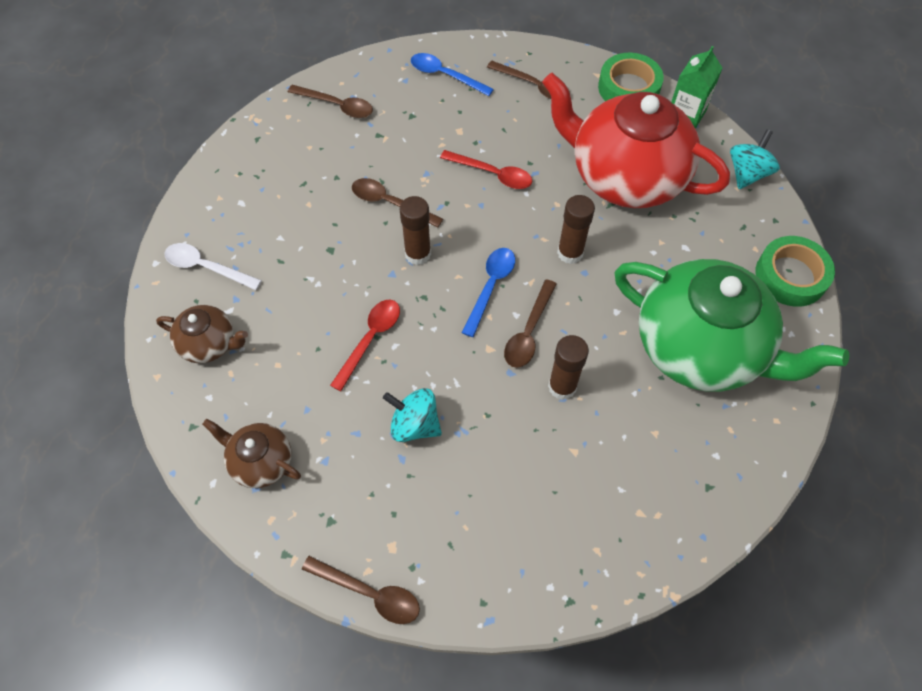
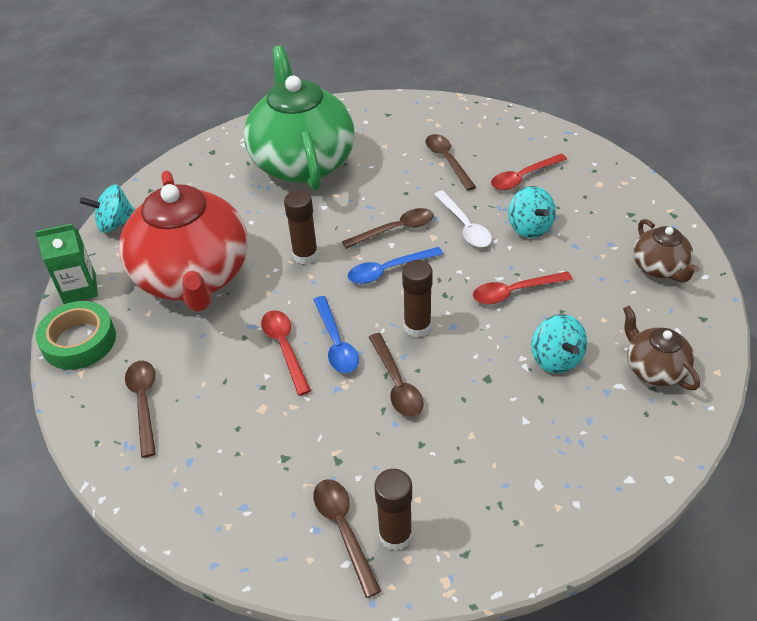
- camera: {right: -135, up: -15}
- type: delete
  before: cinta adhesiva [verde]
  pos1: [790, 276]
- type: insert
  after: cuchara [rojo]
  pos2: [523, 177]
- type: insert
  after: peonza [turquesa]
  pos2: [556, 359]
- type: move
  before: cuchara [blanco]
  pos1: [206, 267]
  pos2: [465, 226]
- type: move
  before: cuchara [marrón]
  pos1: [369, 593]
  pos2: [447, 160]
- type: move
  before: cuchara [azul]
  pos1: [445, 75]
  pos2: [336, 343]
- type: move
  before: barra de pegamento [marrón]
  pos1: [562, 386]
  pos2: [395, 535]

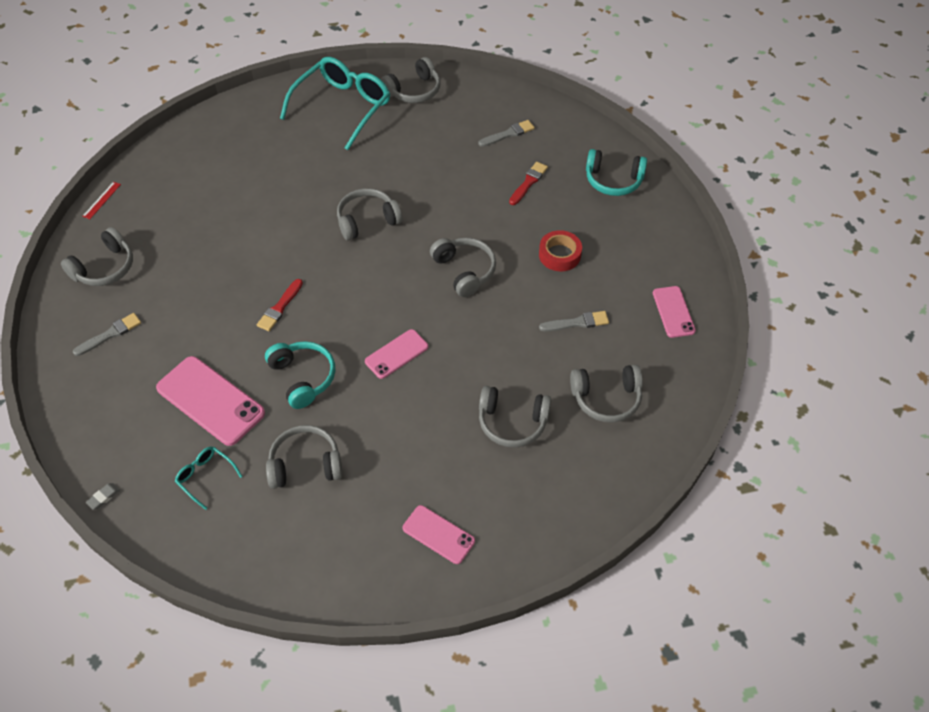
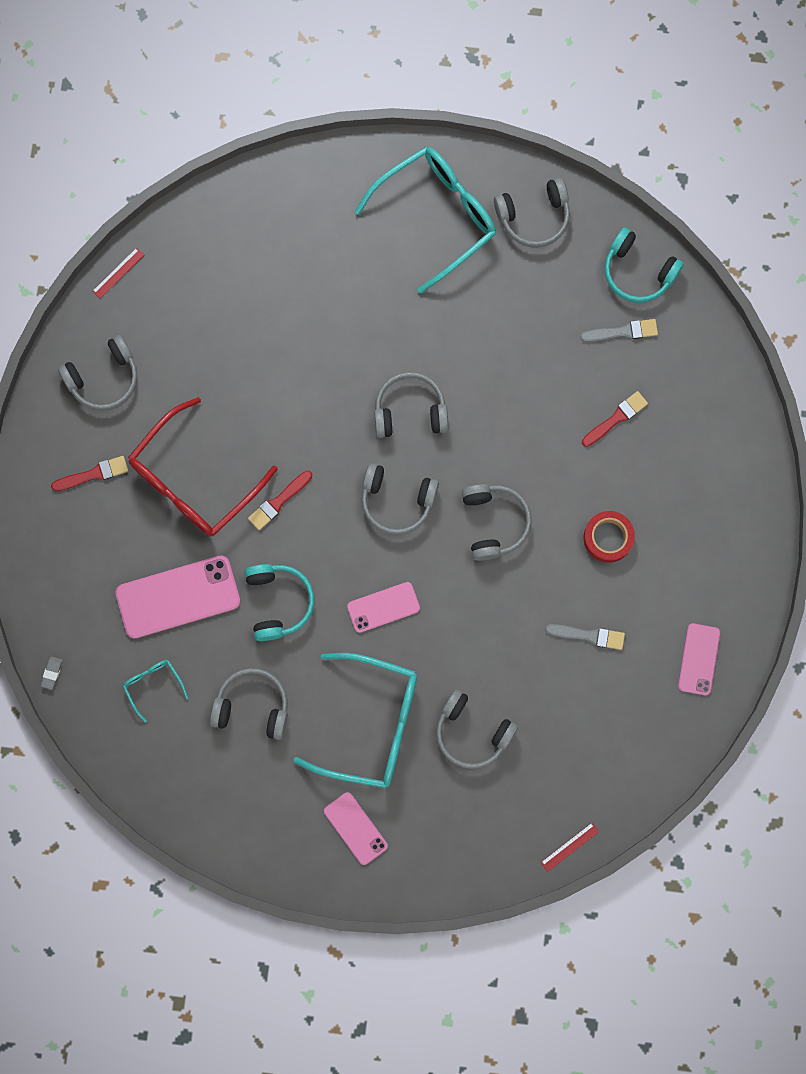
- camera: {right: 20, up: 25}
- type: insert
  after: gafas [rojo]
  pos2: [193, 480]
- type: insert
  after: gafas [turquesa]
  pos2: [372, 724]
- type: insert
  after: regla [rojo]
  pos2: [570, 847]
- type: move
  before: auriculares [gris]
  pos1: [606, 398]
  pos2: [397, 501]
- type: move
  before: auriculares [turquesa]
  pos1: [613, 180]
  pos2: [638, 271]
- type: recolor
  before: pincel [gris]
  after: pincel [rojo]
  pos1: [110, 334]
  pos2: [93, 474]
- type: rotate
  before: goma de borrar [gris]
  pos1: [103, 497]
  pos2: [52, 673]
  turn: -45
- type: rotate
  before: móvil [rosa]
  pos1: [210, 400]
  pos2: [178, 597]
  turn: -75

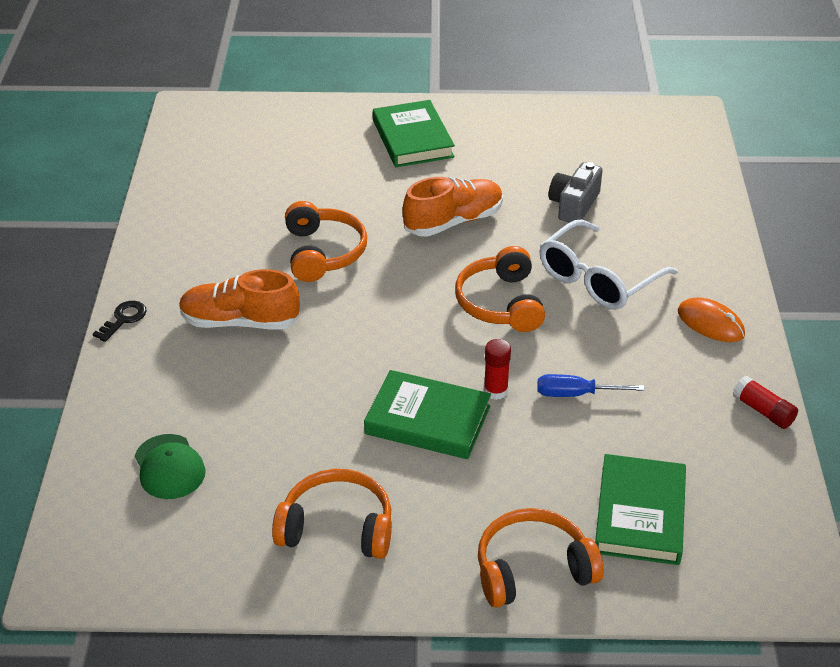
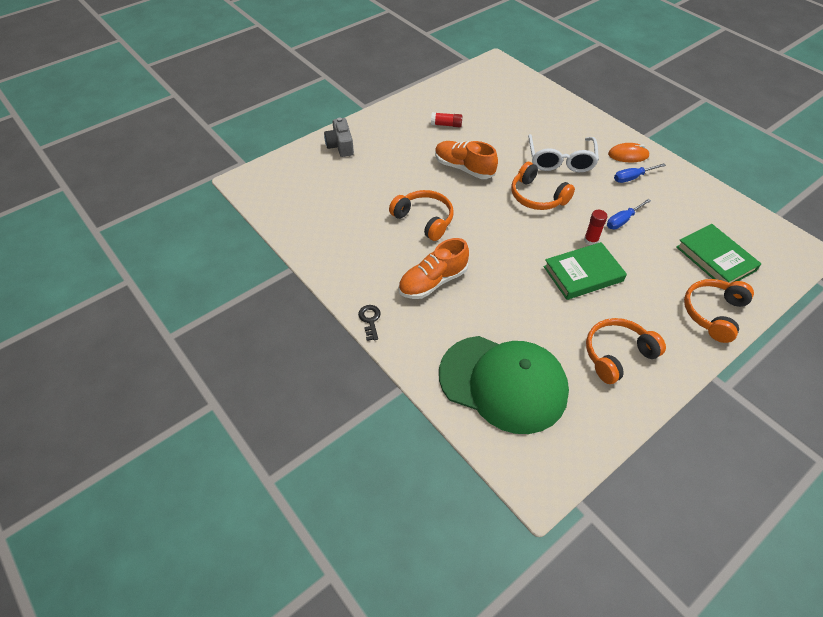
- camera: {right: -40, up: 10}
- type: delete
  before: libro [verde]
  pos1: [412, 139]
- type: insert
  after: destornillador [azul]
  pos2: [632, 178]
- type: move
  before: cámara [gris]
  pos1: [574, 205]
  pos2: [340, 146]
- type: move
  before: barra de pegamento [rojo]
  pos1: [763, 411]
  pos2: [446, 125]
- type: rotate
  before: zapato [naranja]
  pos1: [453, 221]
  pos2: [464, 168]
  turn: -75
- type: resize
  before: gorra [verde]
  pos1: [169, 467]
  pos2: [503, 383]
  scale: 2.26

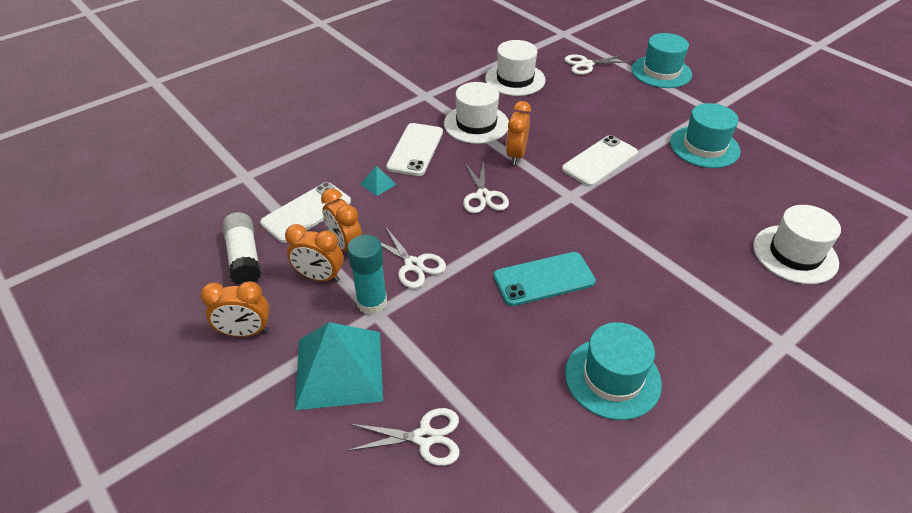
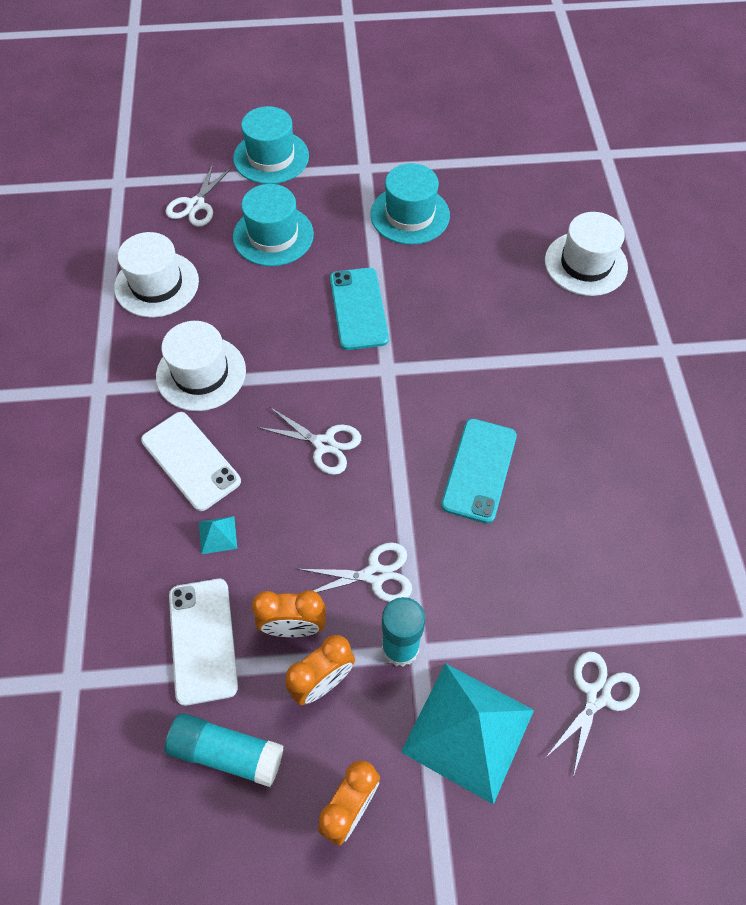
- camera: {right: -55, up: 15}
- type: delete
  before: despertador [naranja]
  pos1: [516, 155]
- type: move
  before: sombrero [turquesa]
  pos1: [612, 378]
  pos2: [273, 236]
- type: recolor
  before: barra de pegamento [blanco]
  after: barra de pegamento [turquesa]
  pos1: [244, 257]
  pos2: [226, 752]
- type: recolor
  before: móvil [blanco]
  after: móvil [turquesa]
  pos1: [600, 161]
  pos2: [358, 308]

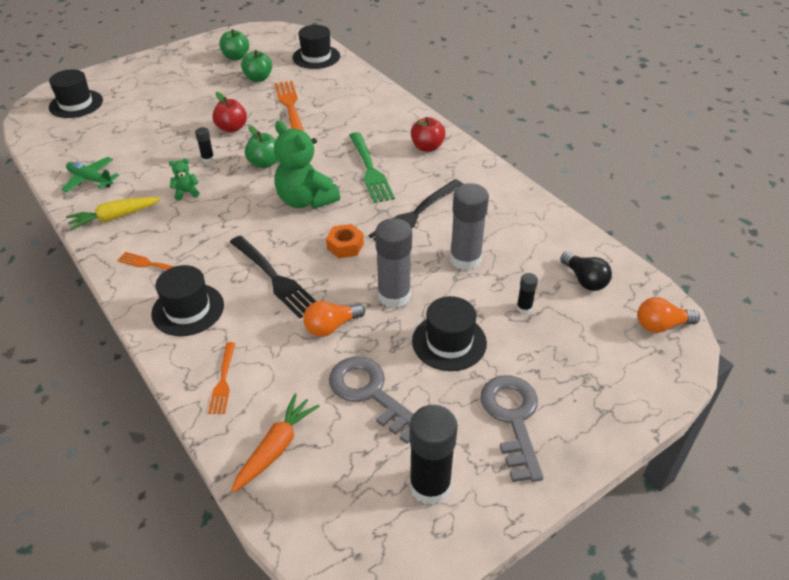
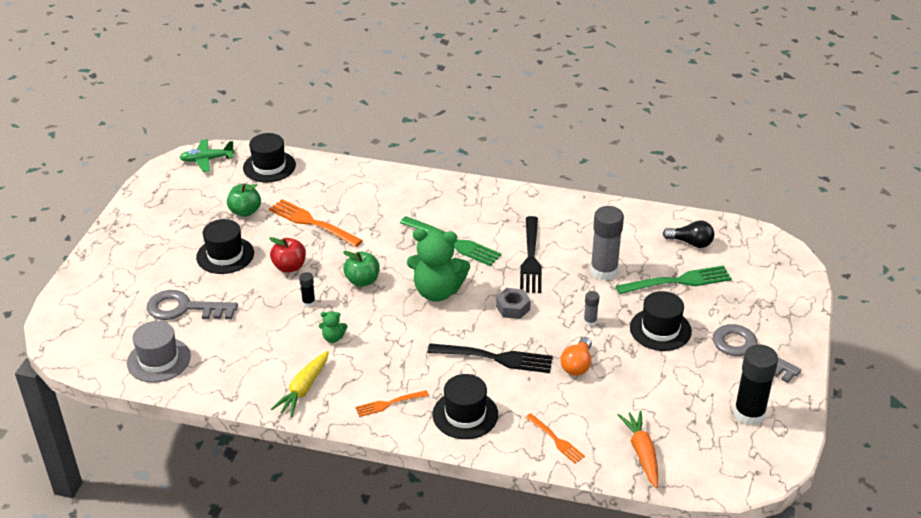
- camera: {right: -40, up: -5}
- type: delete
  before: manzana [verde]
  pos1: [236, 57]
- type: delete
  before: manzana [rojo]
  pos1: [427, 147]
- type: delete
  before: bombilla [naranja]
  pos1: [661, 325]
- type: insert
  after: sombrero [gris]
  pos2: [159, 360]
- type: move
  before: sombrero [negro]
  pos1: [76, 104]
  pos2: [225, 255]
- type: move
  before: avión [verde]
  pos1: [90, 179]
  pos2: [207, 160]
- type: move
  before: llave [gris]
  pos1: [371, 393]
  pos2: [184, 308]
- type: replace
  before: barra de pegamento [negro]
  after: tenedor [verde]
  pos1: [524, 308]
  pos2: [677, 281]
- type: recolor
  before: tuerca [naranja]
  after: tuerca [gris]
  pos1: [345, 246]
  pos2: [513, 308]
- type: rotate
  before: osito [verde]
  pos1: [186, 193]
  pos2: [333, 338]
  turn: -120
- type: resize
  before: barra de pegamento [gris]
  pos1: [394, 295]
  pos2: [590, 321]
  scale: 0.47

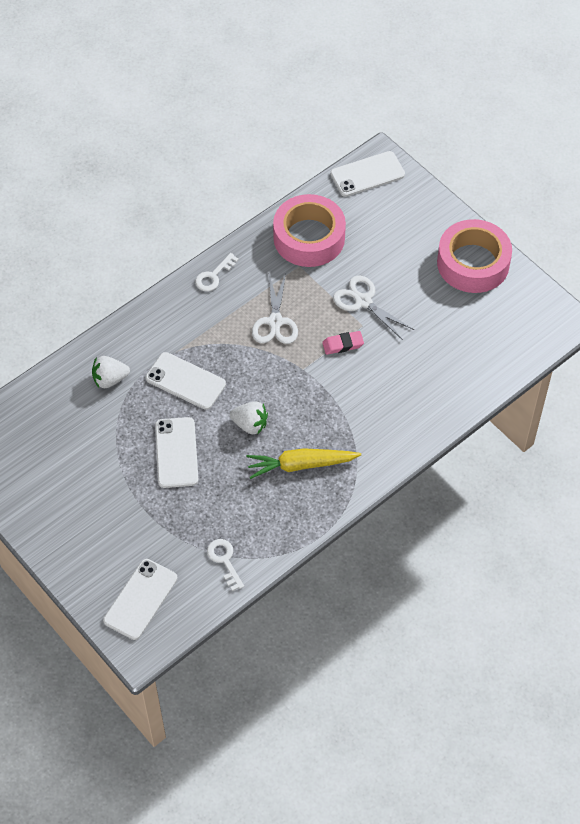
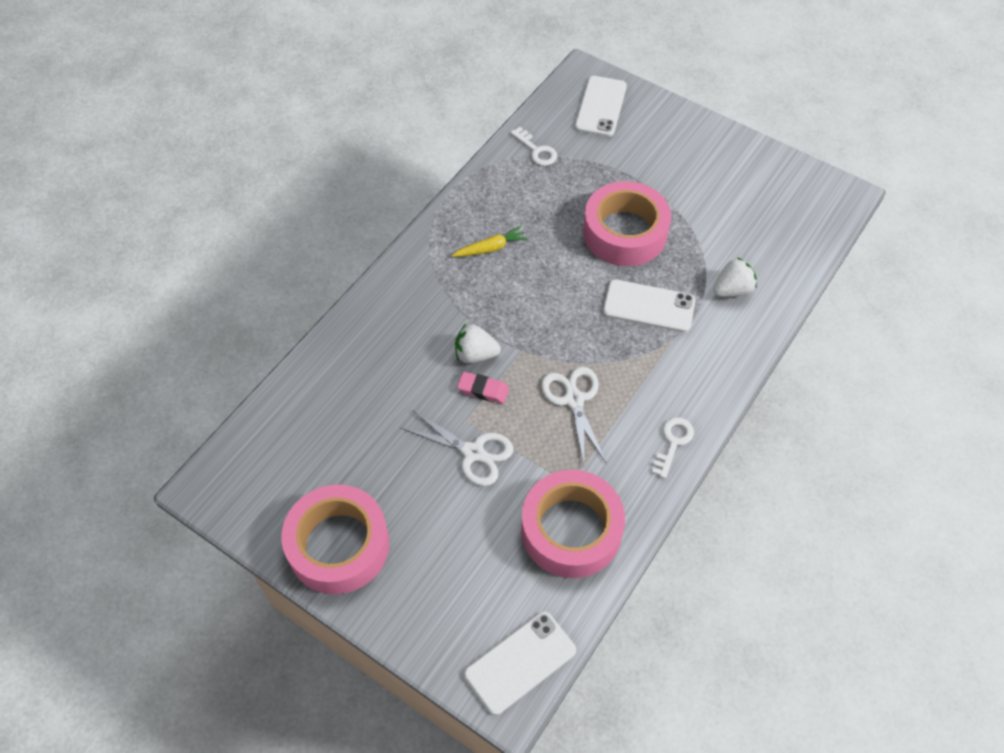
- camera: {right: 165, up: 0}
- type: move
  before: fresa [blanco]
  pos1: [250, 424]
  pos2: [475, 354]
- type: replace
  before: móvil [blanco]
  after: cinta adhesiva [rosa]
  pos1: [176, 452]
  pos2: [625, 232]
- type: rotate
  before: goma de borrar [rosa]
  pos1: [343, 344]
  pos2: [483, 390]
  turn: 45
- type: resize
  before: zanahoria [amarillo]
  pos1: [301, 465]
  pos2: [490, 248]
  scale: 0.63

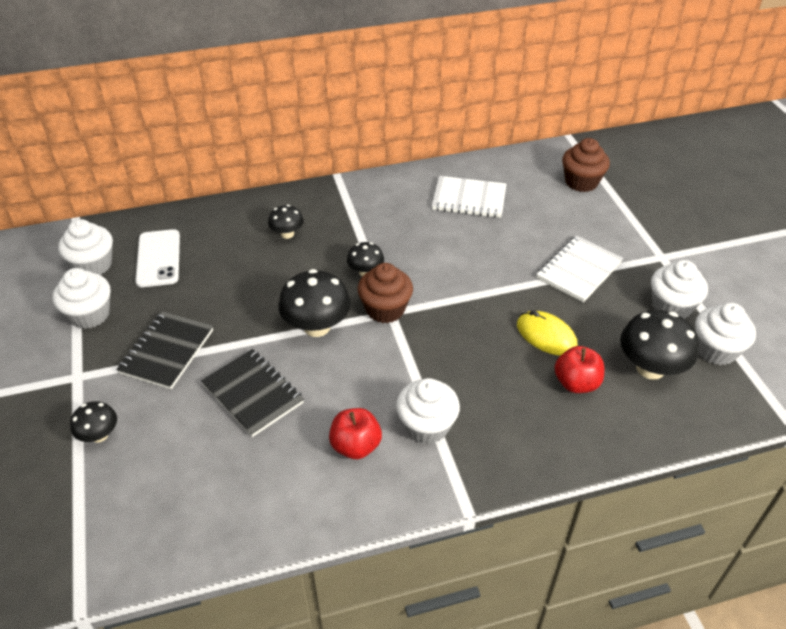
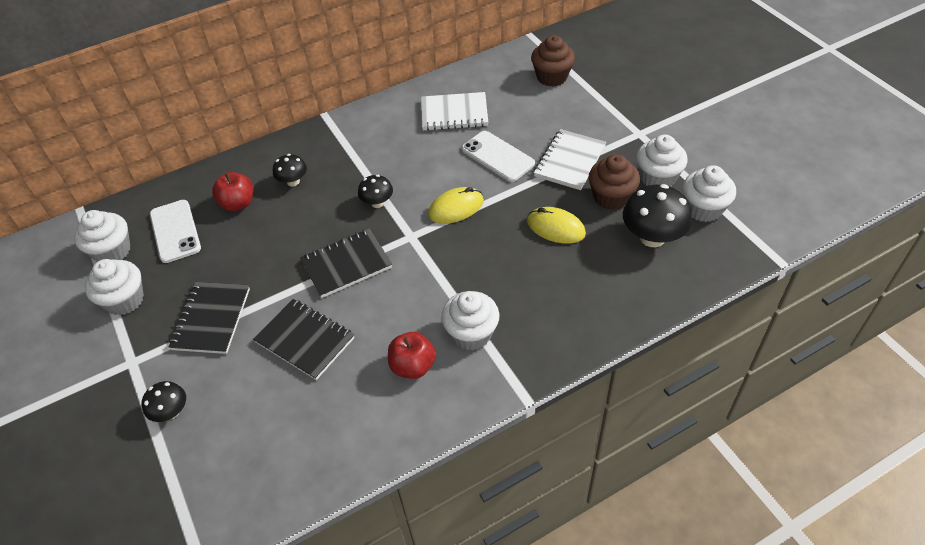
- camera: {right: -10, up: 5}
- type: insert
  after: ratón [amarillo]
  pos2: [456, 208]
- type: insert
  after: móvil [blanco]
  pos2: [497, 156]
- type: move
  before: magdalena [marrón]
  pos1: [385, 309]
  pos2: [611, 197]
- type: move
  before: manzana [rojo]
  pos1: [576, 383]
  pos2: [238, 203]
- type: replace
  before: seta [negro]
  after: cuaderno [negro]
  pos1: [317, 327]
  pos2: [346, 264]

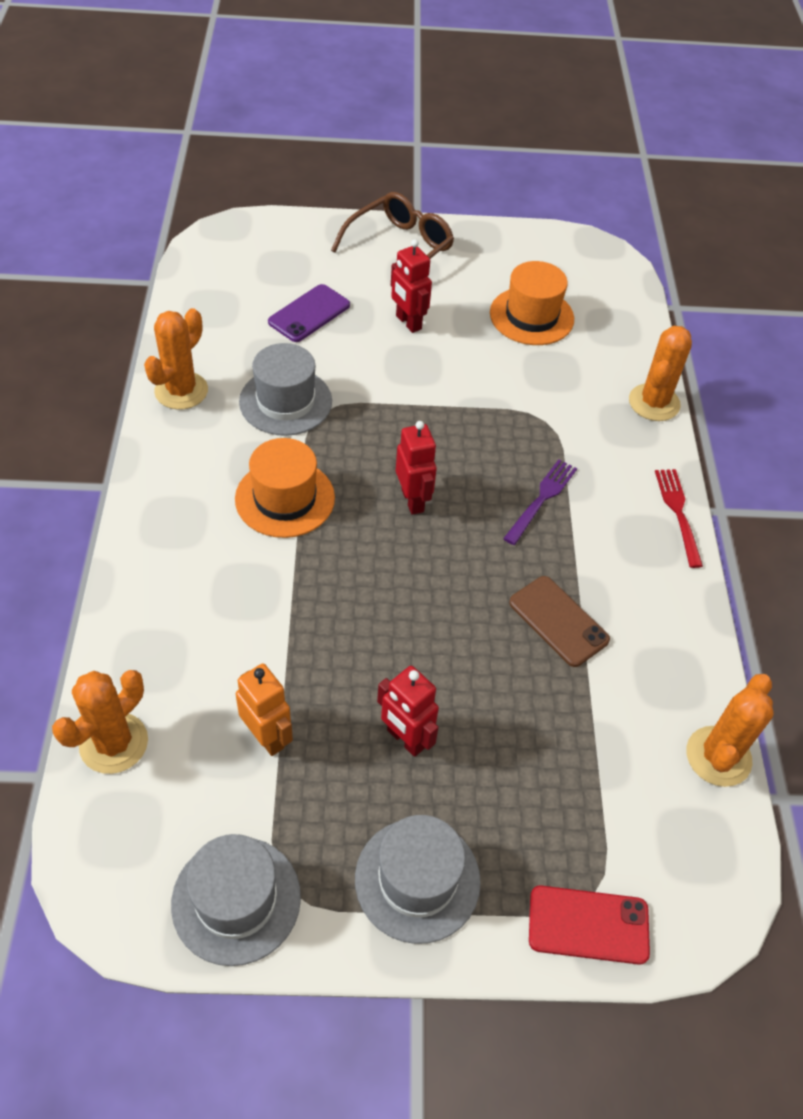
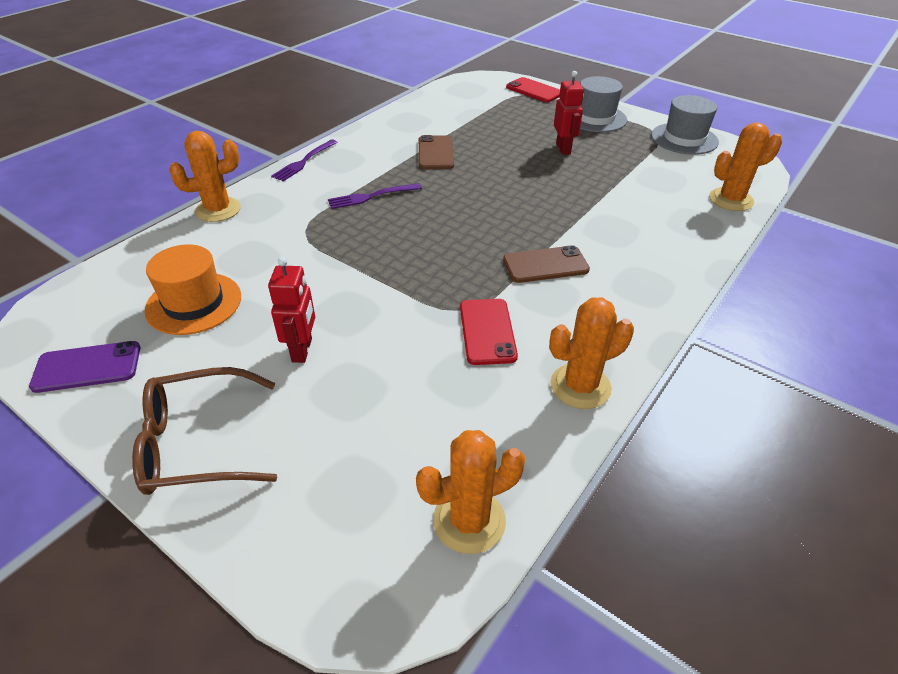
- camera: {right: -140, up: -10}
- type: delete
  before: robot [naranja]
  pos1: [267, 737]
- type: delete
  before: robot [rojo]
  pos1: [413, 500]
- type: move
  before: móvil [morado]
  pos1: [309, 313]
  pos2: [87, 367]
- type: move
  before: cactus [naranja]
  pos1: [718, 756]
  pos2: [469, 521]
- type: replace
  before: sombrero [naranja]
  after: móvil [marrón]
  pos1: [285, 498]
  pos2: [545, 265]
- type: replace
  before: sombrero [gris]
  after: móvil [rojo]
  pos1: [285, 401]
  pos2: [487, 331]
- type: recolor
  before: tenedor [rojo]
  after: tenedor [morado]
  pos1: [678, 513]
  pos2: [304, 162]

